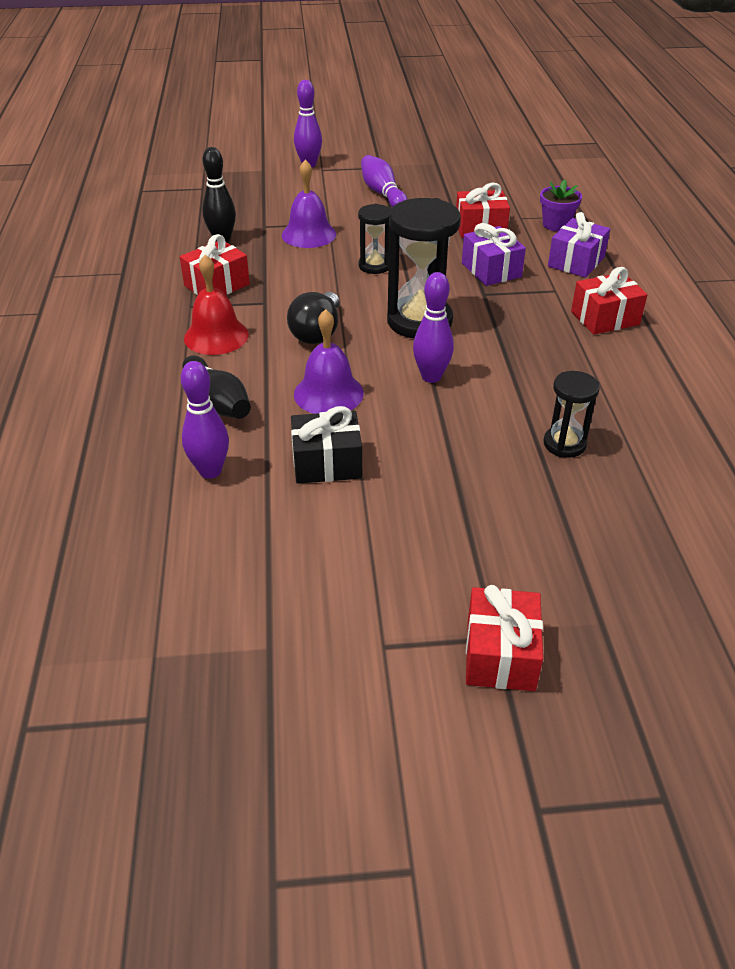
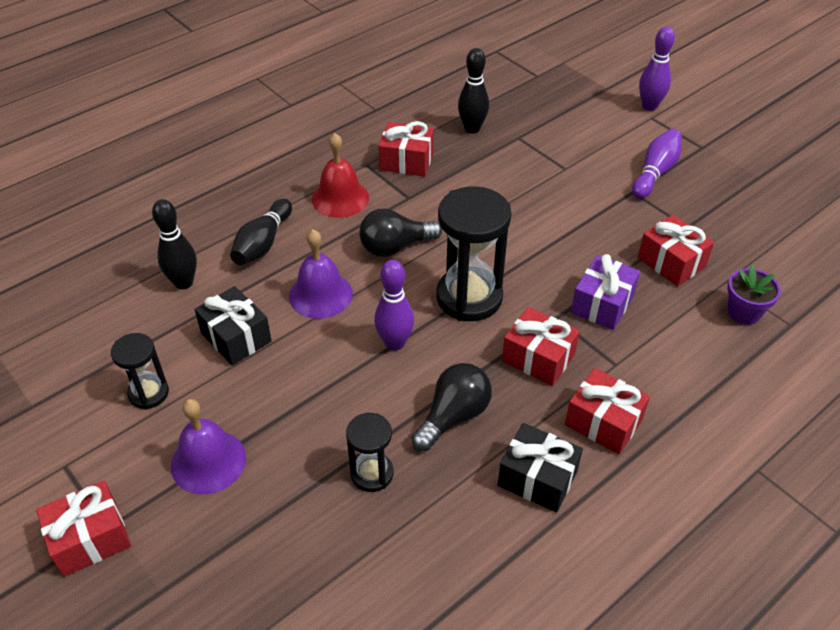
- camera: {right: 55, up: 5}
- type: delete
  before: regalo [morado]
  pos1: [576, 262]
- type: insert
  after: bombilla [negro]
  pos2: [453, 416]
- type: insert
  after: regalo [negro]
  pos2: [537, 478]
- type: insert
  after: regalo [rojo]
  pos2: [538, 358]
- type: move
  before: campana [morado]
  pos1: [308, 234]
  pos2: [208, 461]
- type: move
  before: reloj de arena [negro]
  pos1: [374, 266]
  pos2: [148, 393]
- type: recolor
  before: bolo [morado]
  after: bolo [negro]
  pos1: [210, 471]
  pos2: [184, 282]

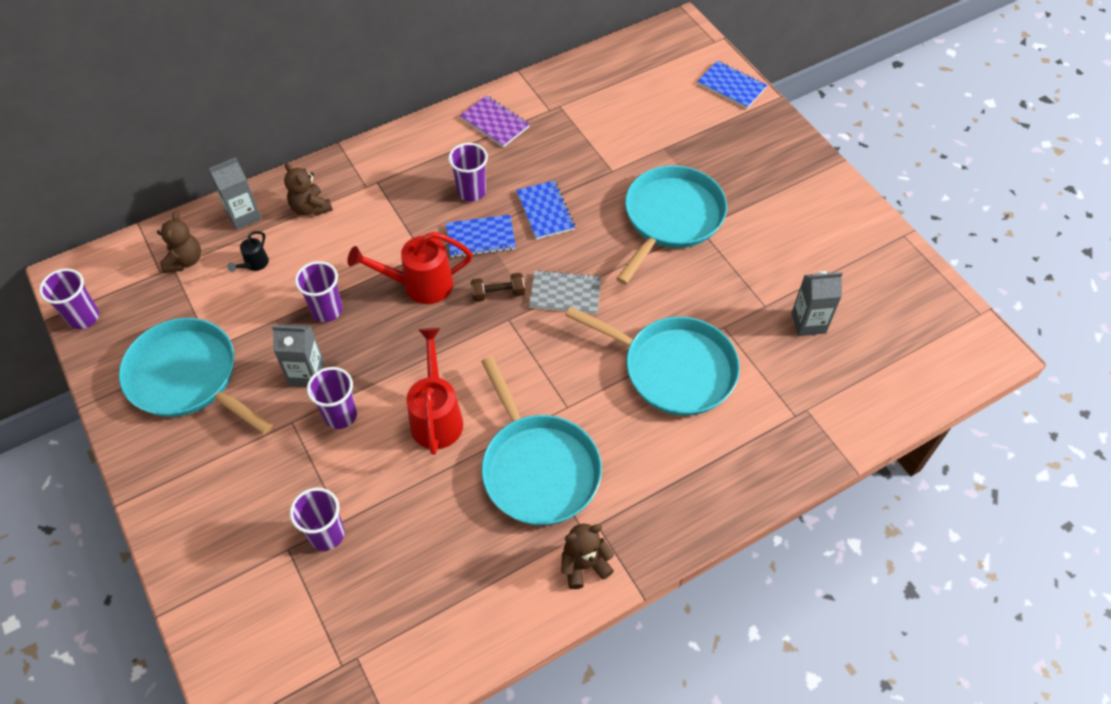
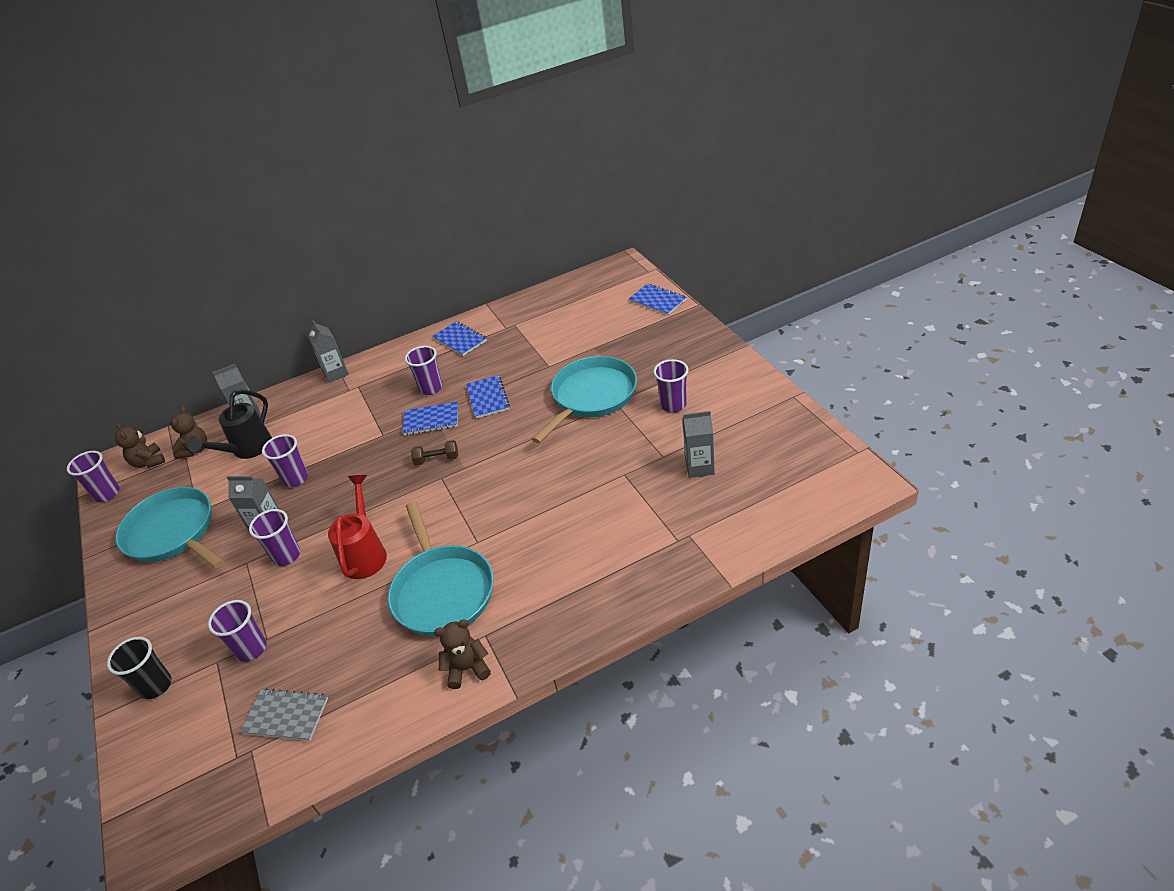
- camera: {right: 10, up: -15}
- type: delete
  before: regadera [rojo]
  pos1: [420, 285]
- type: delete
  before: sartén [turquesa]
  pos1: [673, 369]
- type: insert
  after: vaso [negro]
  pos2: [156, 686]
- type: insert
  after: cartón de leche [gris]
  pos2: [336, 373]
- type: insert
  after: vaso [morado]
  pos2: [673, 405]
- type: move
  before: osito [marrón]
  pos1: [310, 208]
  pos2: [148, 462]
- type: move
  before: cuaderno [gris]
  pos1: [565, 294]
  pos2: [286, 716]
- type: recolor
  before: cuaderno [morado]
  after: cuaderno [azul]
  pos1: [494, 123]
  pos2: [460, 340]
- type: resize
  before: regadera [negro]
  pos1: [254, 264]
  pos2: [248, 449]
  scale: 2.04

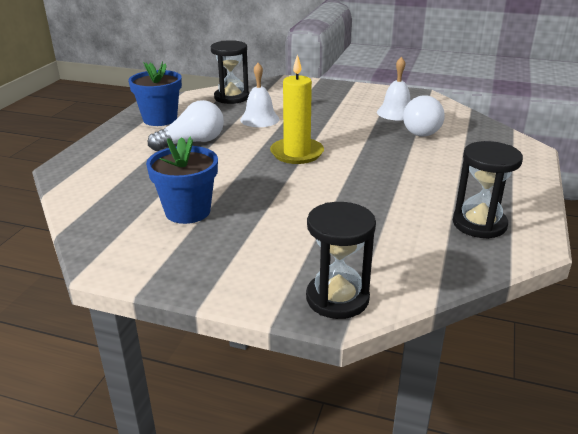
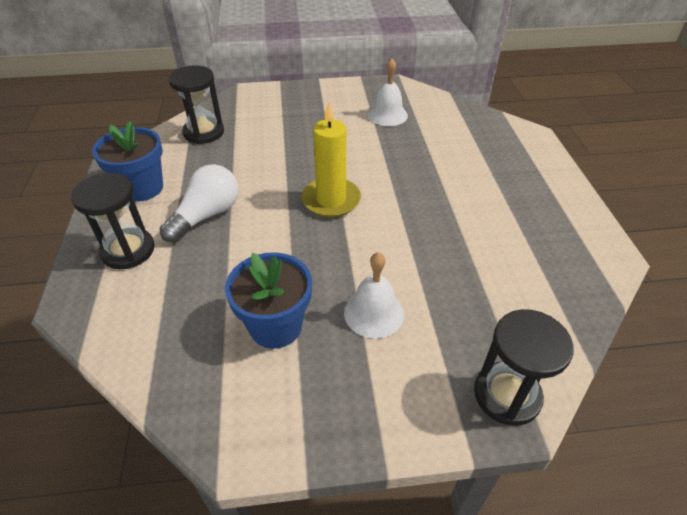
- camera: {right: -25, up: 15}
- type: delete
  before: bombilla [blanco]
  pos1: [424, 130]
- type: move
  before: campana [blanco]
  pos1: [259, 119]
  pos2: [374, 313]
- type: move
  before: reloj de arena [negro]
  pos1: [479, 224]
  pos2: [128, 250]

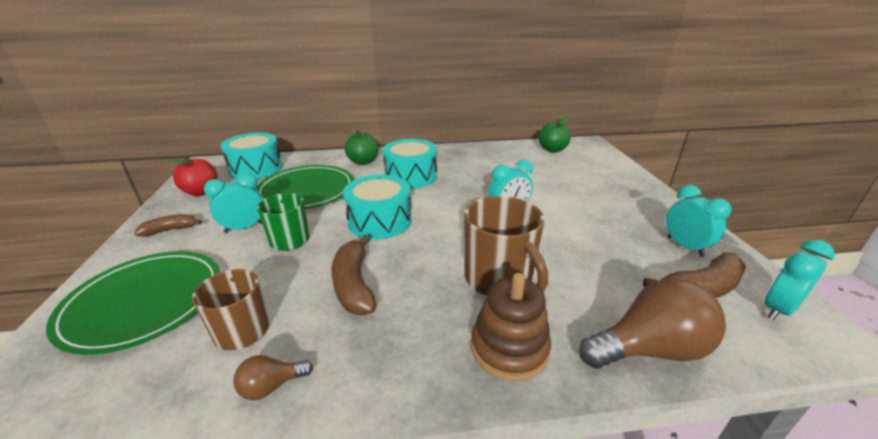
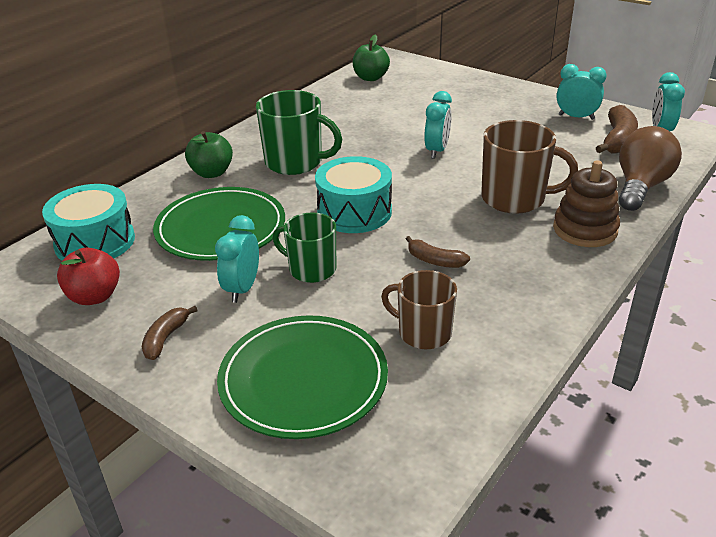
- camera: {right: -45, up: 5}
- type: delete
  before: bombilla [marrón]
  pos1: [271, 386]
- type: replace
  before: tambor [turquesa]
  after: taza [verde]
  pos1: [411, 176]
  pos2: [295, 162]
- type: resize
  before: plátano [marrón]
  pos1: [354, 284]
  pos2: [434, 261]
  scale: 0.6

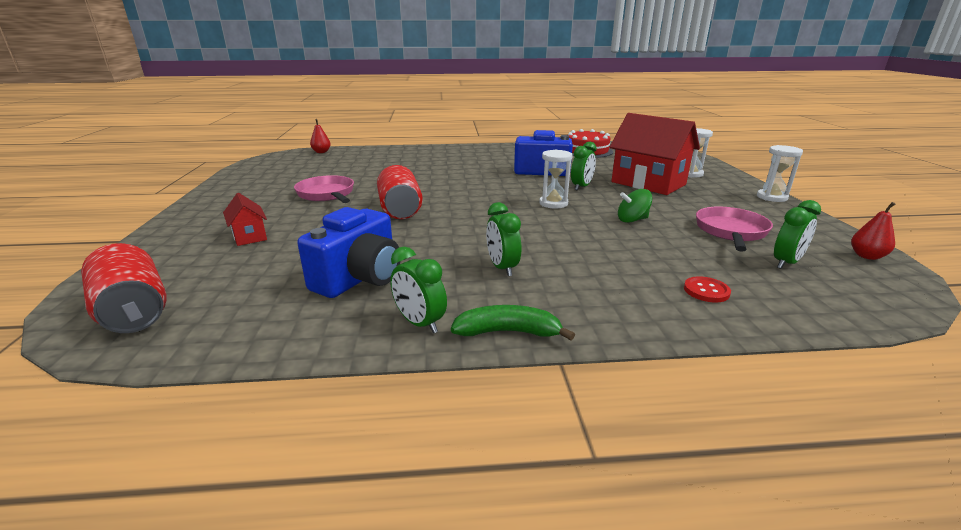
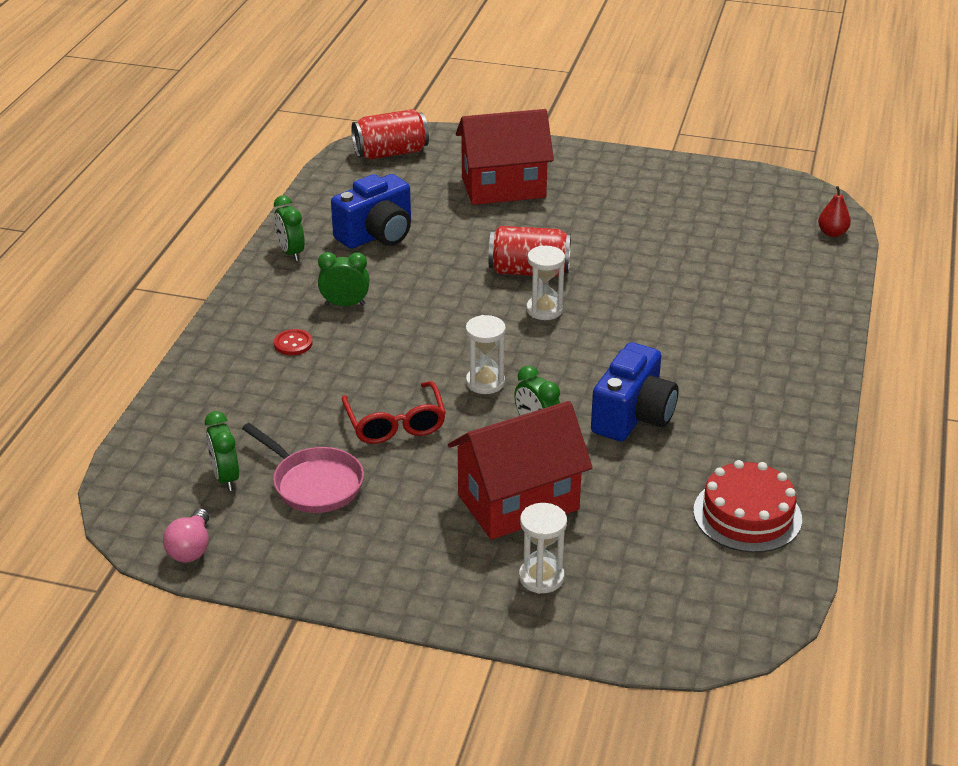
- camera: {right: 110, up: 10}
- type: delete
  before: sartén [rosa]
  pos1: [327, 194]
- type: delete
  before: plátano [verde]
  pos1: [508, 332]
- type: move
  before: botón [rojo]
  pos1: [706, 291]
  pos2: [293, 344]
- type: move
  before: reloj de arena [blanco]
  pos1: [771, 197]
  pos2: [544, 310]
- type: replace
  before: peonza [verde]
  after: gafas [rojo]
  pos1: [632, 220]
  pos2: [395, 424]
- type: replace
  before: pera [rojo]
  after: bombilla [rosa]
  pos1: [867, 256]
  pos2: [191, 549]
- type: rotate
  before: cámara [azul]
  pos1: [359, 278]
  pos2: [377, 235]
  turn: -90
- type: rotate
  before: despertador [verde]
  pos1: [420, 323]
  pos2: [291, 252]
  turn: -90
- type: resize
  before: casa [rojo]
  pos1: [249, 236]
  pos2: [503, 187]
  scale: 2.13

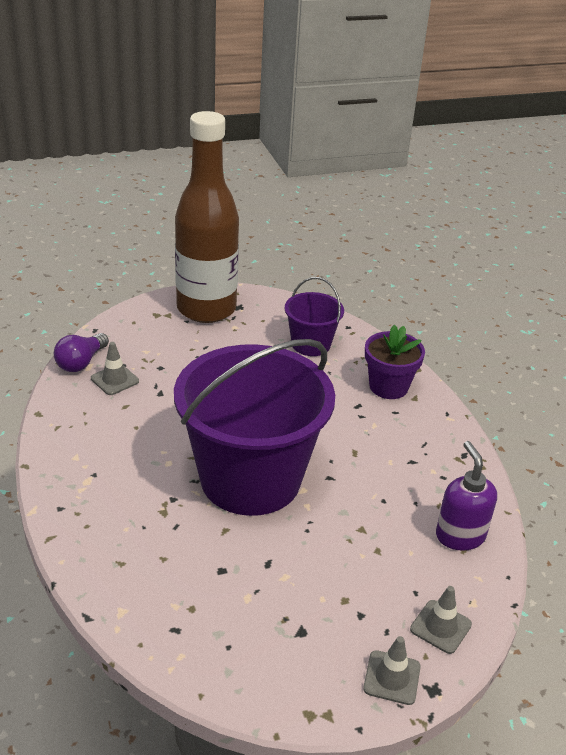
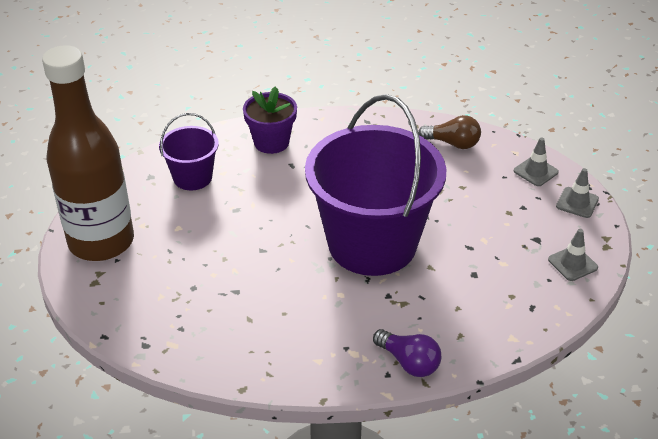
- camera: {right: -75, up: 5}
- type: move
  before: bombilla [morado]
  pos1: [81, 362]
  pos2: [409, 362]
- type: move
  before: cono de tráfico [gris]
  pos1: [114, 380]
  pos2: [572, 263]
- type: replace
  before: dispensador de jabón [morado]
  after: bombilla [marrón]
  pos1: [460, 535]
  pos2: [453, 143]

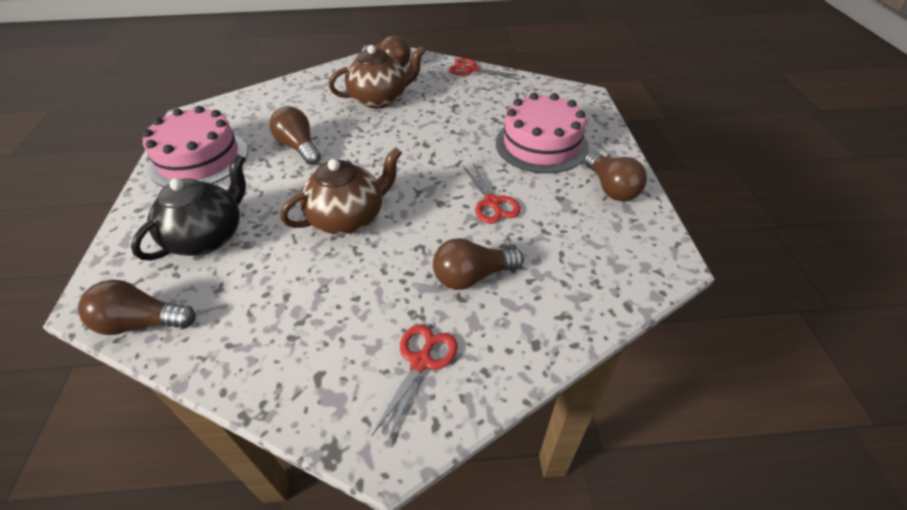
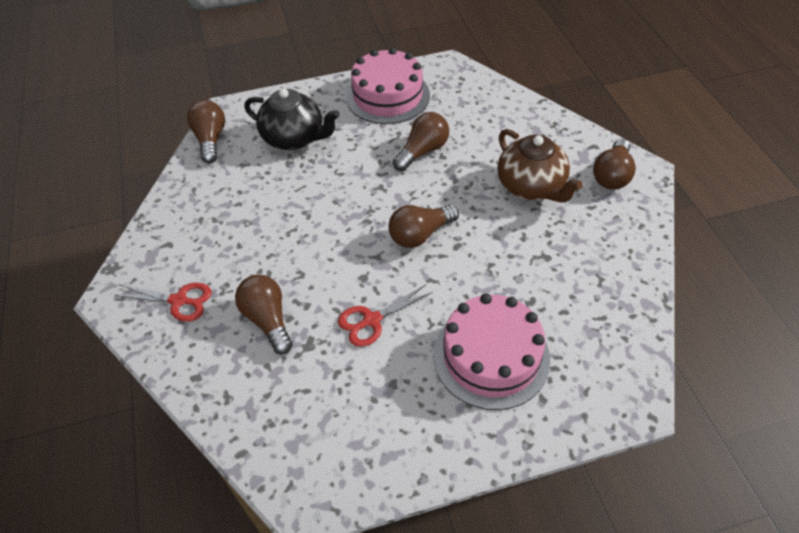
- camera: {right: 80, up: 5}
- type: delete
  before: tetera [marrón]
  pos1: [348, 218]
- type: delete
  before: tijeras [rojo]
  pos1: [471, 70]
- type: move
  before: bombilla [marrón]
  pos1: [611, 188]
  pos2: [420, 234]

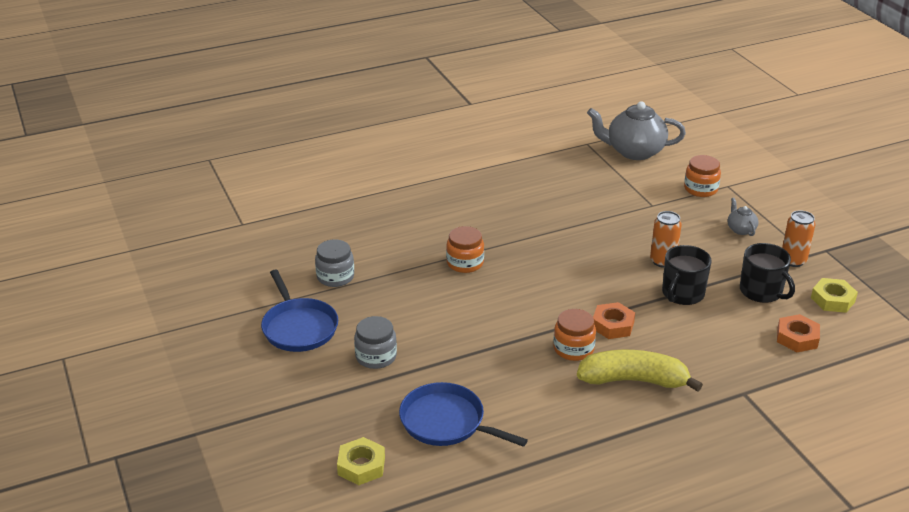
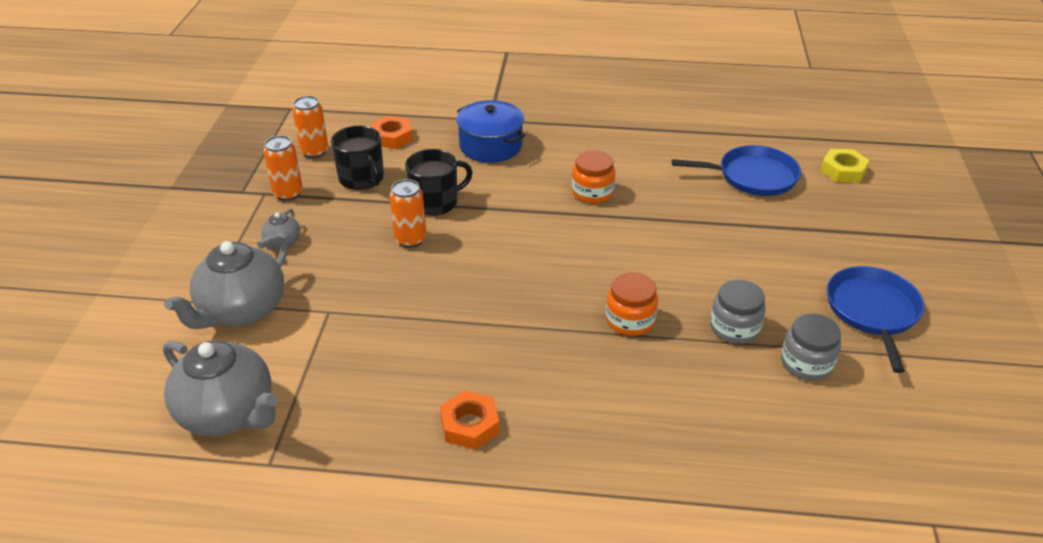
- camera: {right: -150, up: 5}
- type: delete
  before: plátano [amarillo]
  pos1: [634, 380]
- type: insert
  after: olla [azul]
  pos2: [490, 146]
- type: move
  before: tarro [gris]
  pos1: [376, 356]
  pos2: [734, 328]
- type: move
  before: tuerca [naranja]
  pos1: [613, 325]
  pos2: [469, 425]
- type: replace
  before: tarro [naranja]
  after: tetera [gris]
  pos1: [700, 189]
  pos2: [241, 310]
- type: replace
  before: tuerca [amarillo]
  after: lata [naranja]
  pos1: [832, 300]
  pos2: [314, 152]
- type: rotate
  before: sartén [azul]
  pos1: [446, 422]
  pos2: [753, 176]
  turn: -60
- type: rotate
  before: taza [negro]
  pos1: [761, 291]
  pos2: [362, 179]
  turn: 150

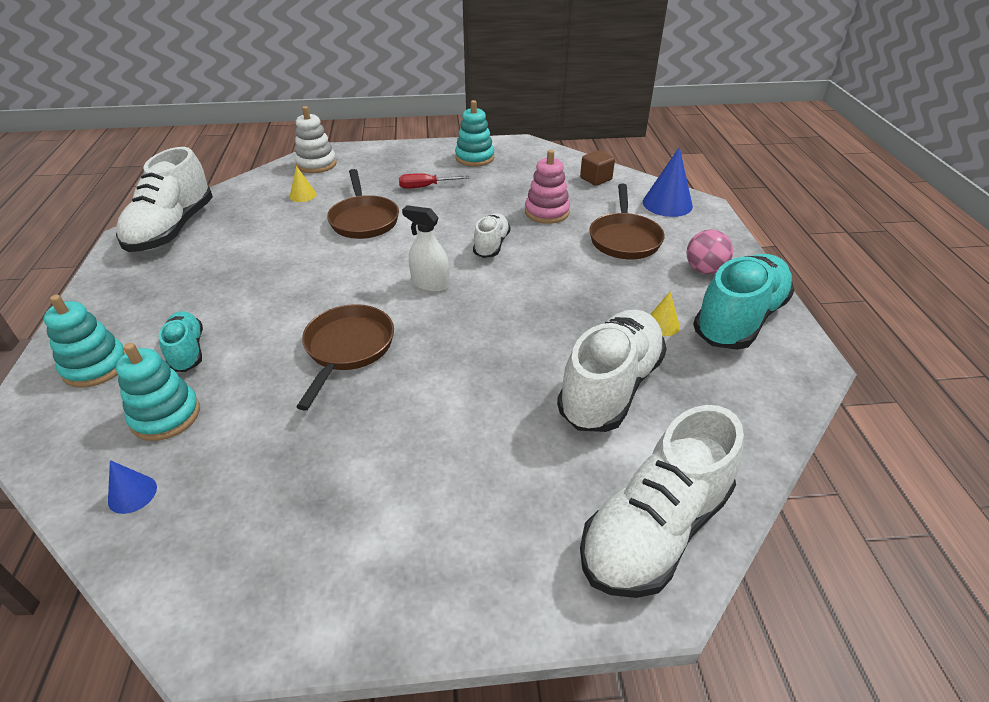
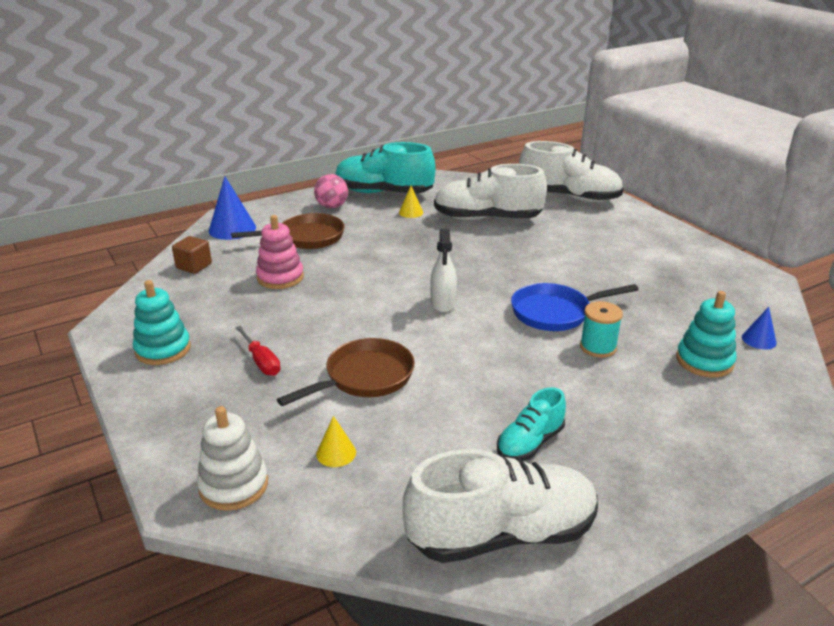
- camera: {right: -115, up: -10}
- type: delete
  before: juguete apilable [turquesa]
  pos1: [95, 366]
- type: delete
  before: zapato [blanco]
  pos1: [491, 245]
- type: insert
  after: carrete [turquesa]
  pos2: [598, 347]
- type: move
  before: zapato [turquesa]
  pos1: [187, 351]
  pos2: [530, 443]
- type: recolor
  before: sartén [marrón]
  after: sartén [azul]
  pos1: [347, 349]
  pos2: [555, 312]

